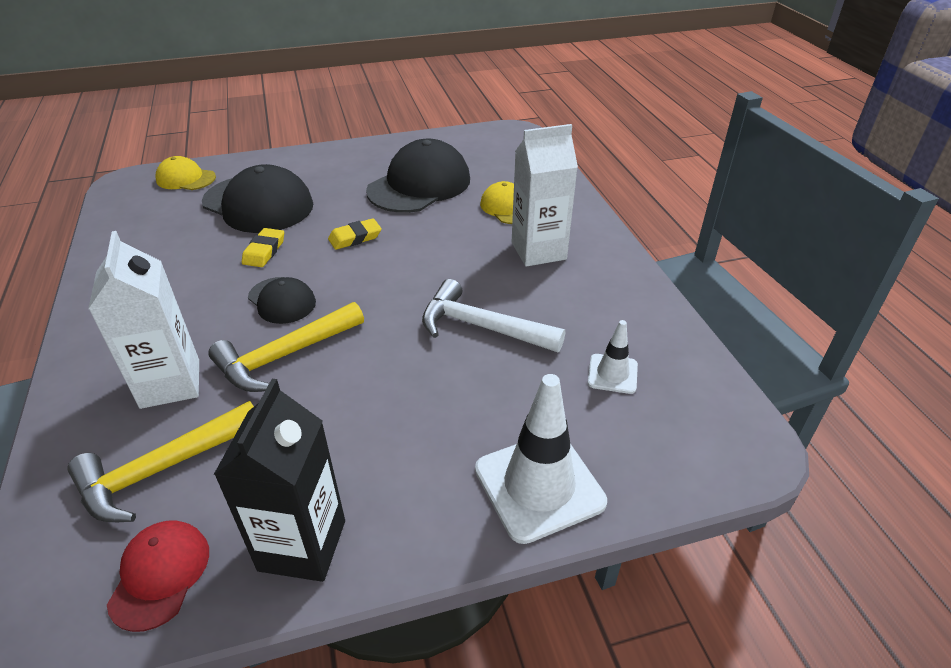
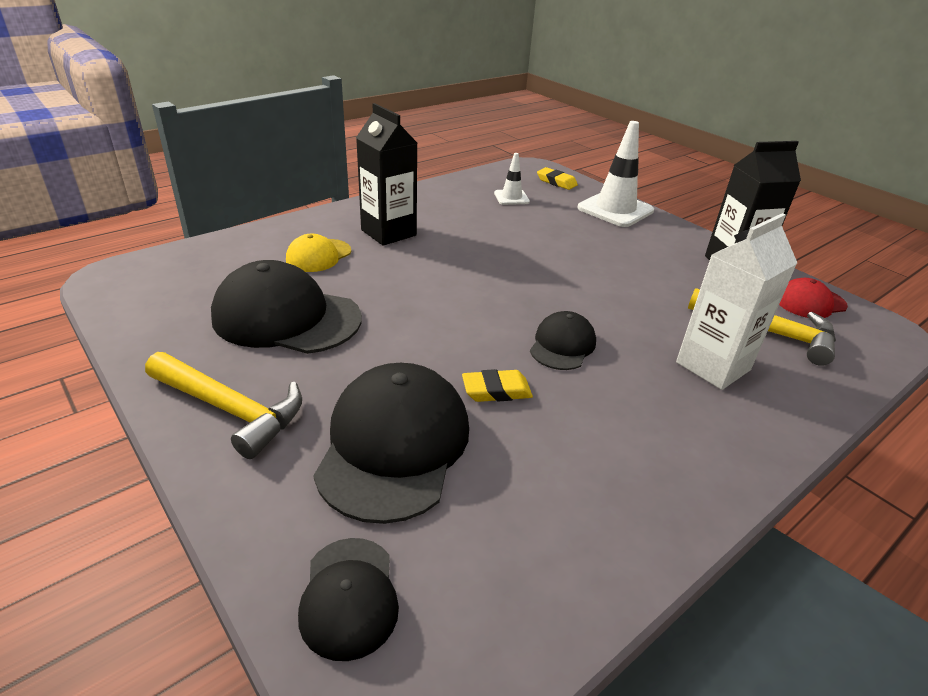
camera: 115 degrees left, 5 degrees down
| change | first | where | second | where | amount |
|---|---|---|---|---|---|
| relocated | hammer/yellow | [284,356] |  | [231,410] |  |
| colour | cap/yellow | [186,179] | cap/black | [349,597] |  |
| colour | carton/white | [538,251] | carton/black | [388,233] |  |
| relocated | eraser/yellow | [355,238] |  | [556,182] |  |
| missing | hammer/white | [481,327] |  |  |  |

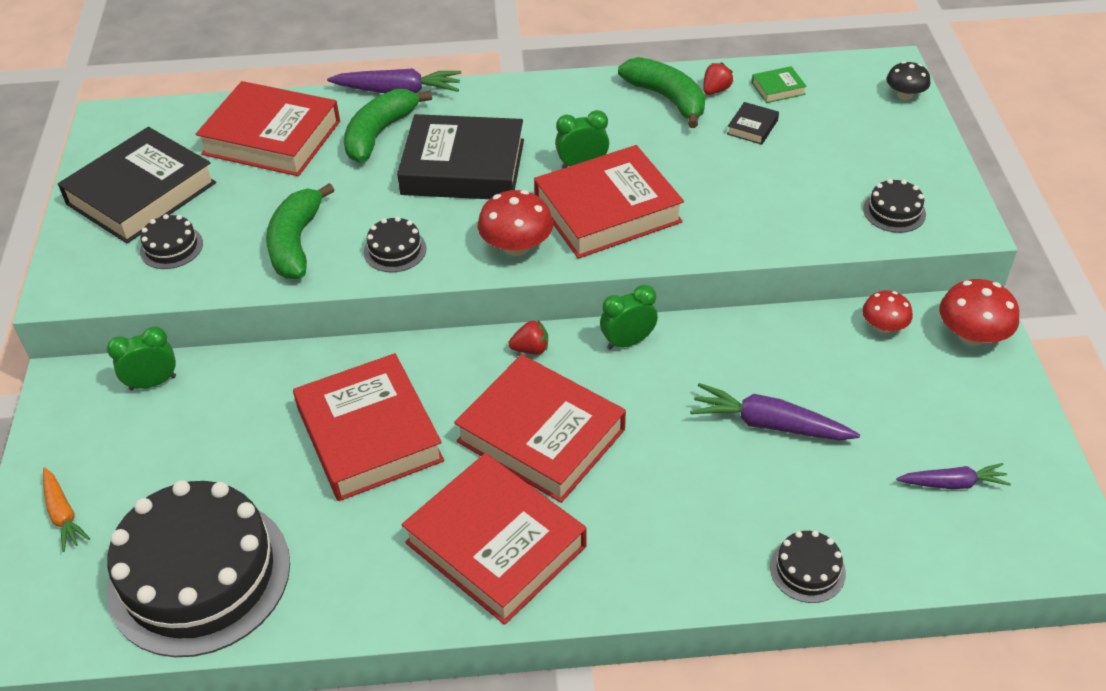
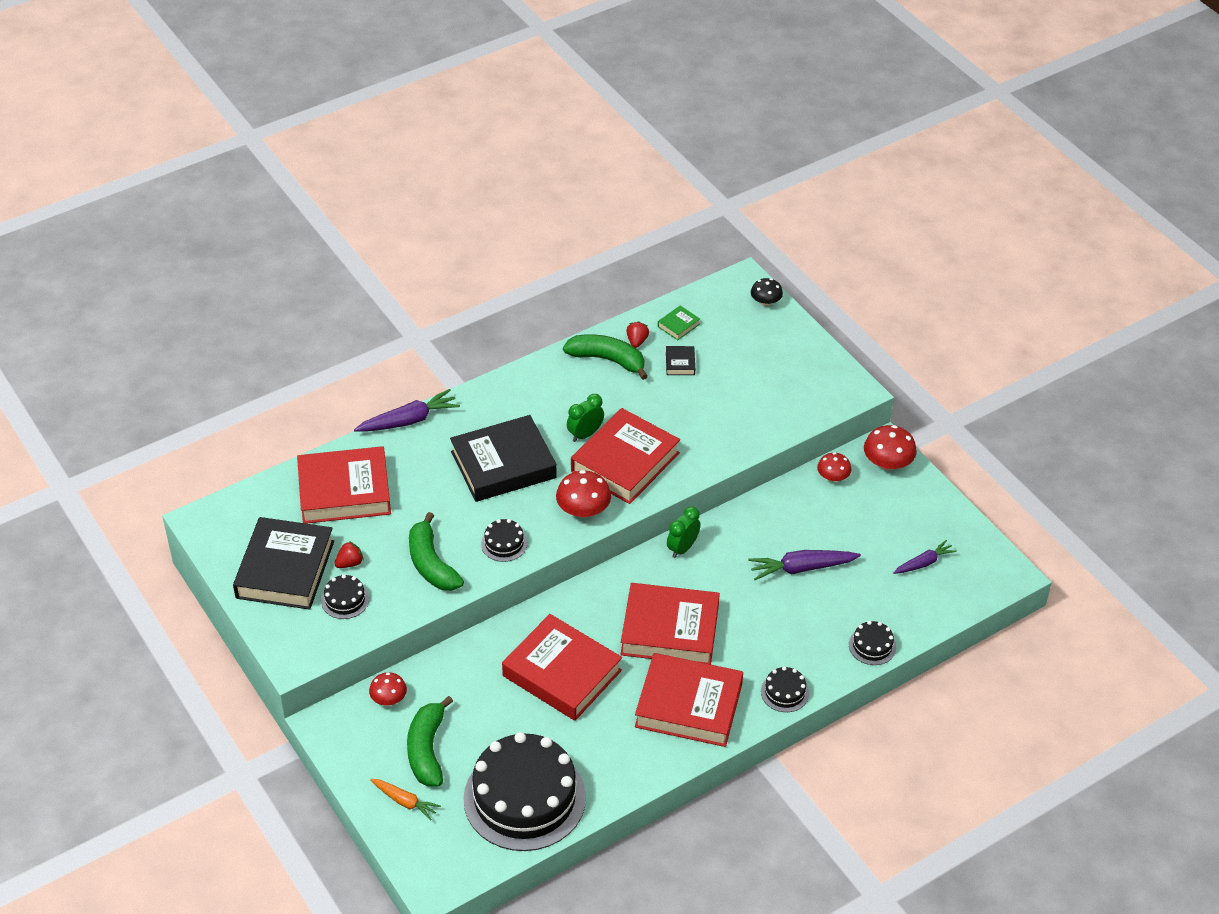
camera: 30 degrees left, 0 degrees up
| change | first | where | second | where | amount |
|---|---|---|---|---|---|
| relocated | strawberry/red | [531,349] |  | [350,563] |  |
| exchanged | clock/green | [153,383] | mushroom/red | [389,699] |  |
| relocated | banana/green | [379,134] |  | [427,750] |  |
| relocated | cake/black | [894,211] |  | [784,692] |  |

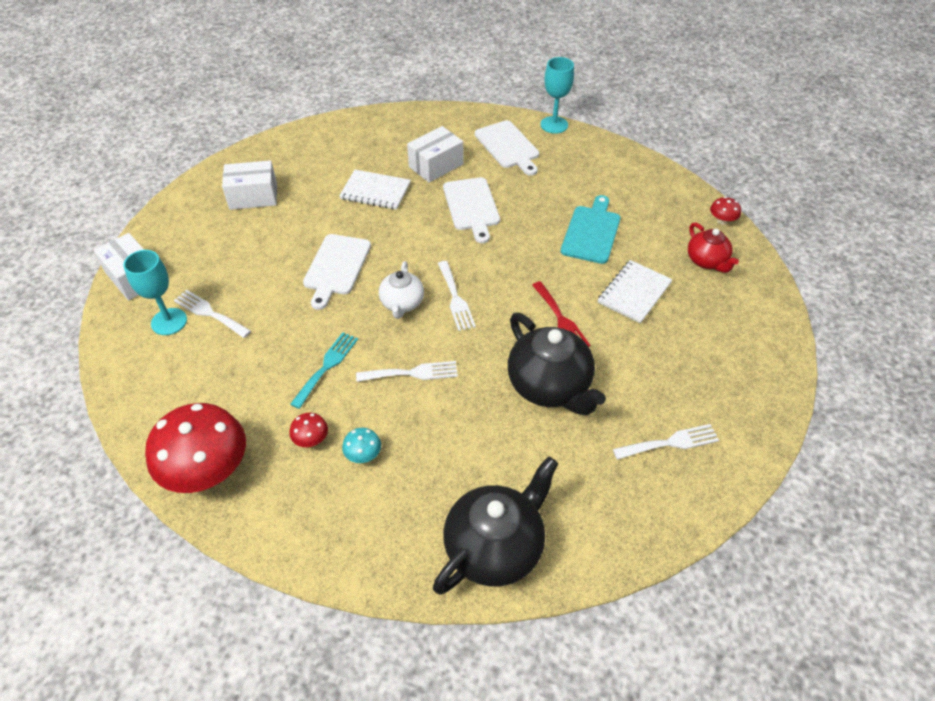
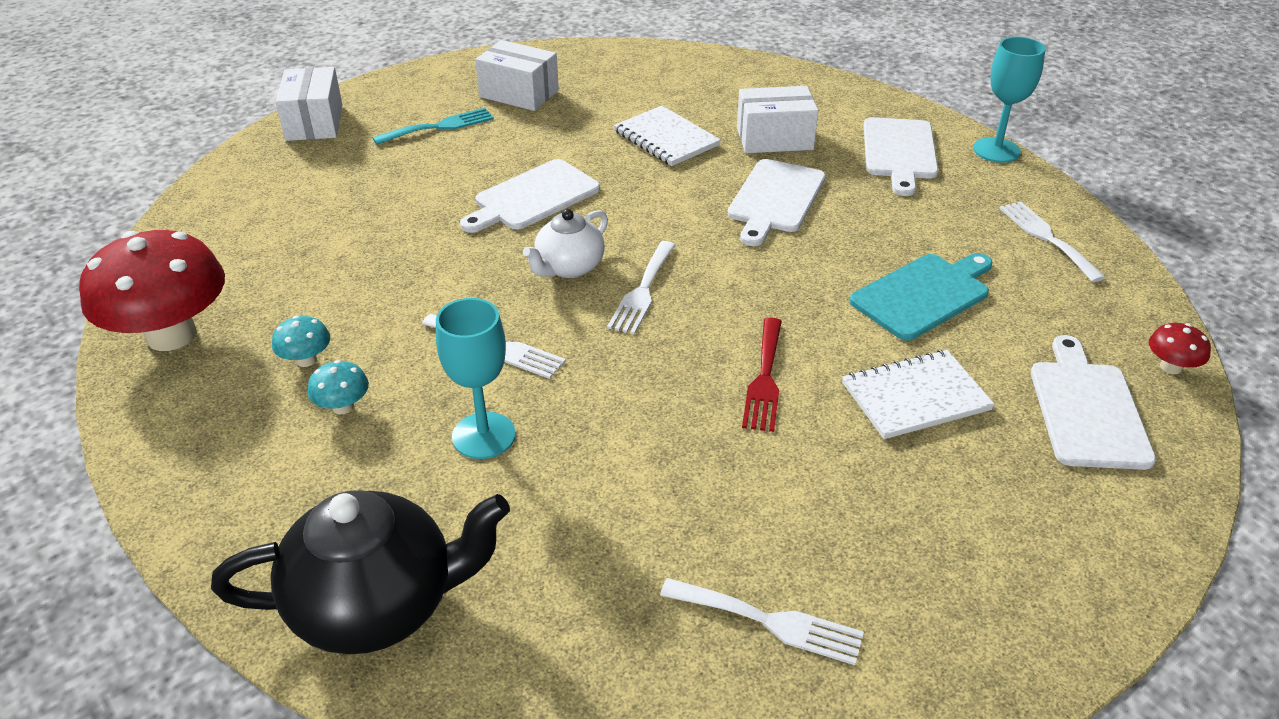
camera: 35 degrees right, 10 degrees down
| change | first | where | second | where | amount |
|---|---|---|---|---|---|
| colour | mushroom/red | [311,439] | mushroom/turquoise | [306,360] |  |
| relocated | fork/turquoise | [326,366] |  | [439,127] |  |
| relocated | goblet/turquoise | [169,321] |  | [483,435] |  |
| relocated | fork/white | [209,313] |  | [1047,238] |  |
| exchanged | teapot/red | [707,261] | cutting board/white | [1087,409] |  |
| missing | teapot/black | [550,386] |  |  |  |

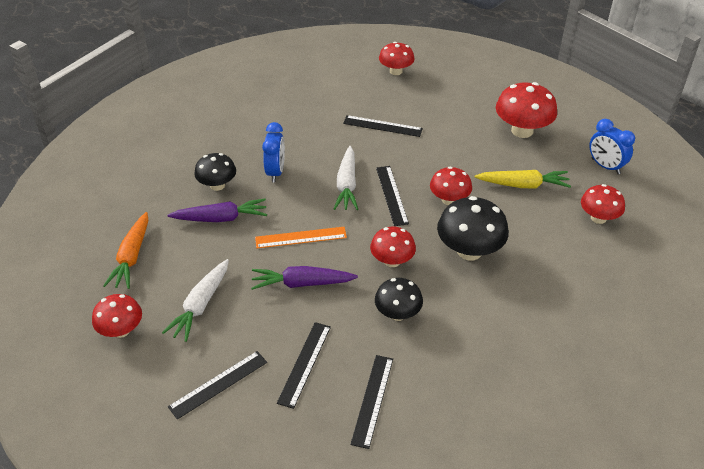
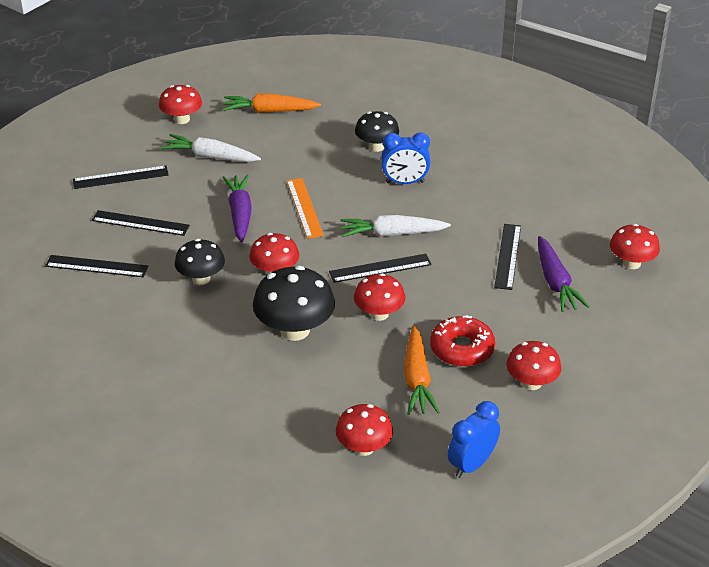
camera: 85 degrees right, 5 degrees down
| change | first | where | second | where | amount |
|---|---|---|---|---|---|
| spun | ruler/black | [218,384] |  | [120,177] | 60 degrees counterclockwise |
| colour | carrot/yellow | [523,185] | carrot/orange | [417,379] |  |
| appeared |  |  | donut/red | [462,349] |  |
| size | mushroom/red | [522,130] |  | [531,383] | x0.64 |
| relocated | carrot/purple | [221,218] |  | [555,282] |  |

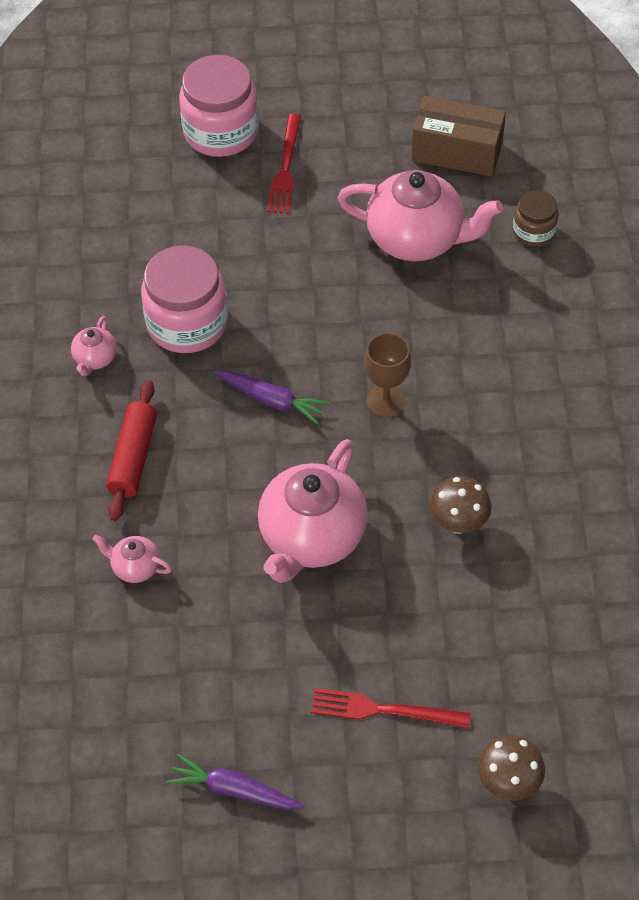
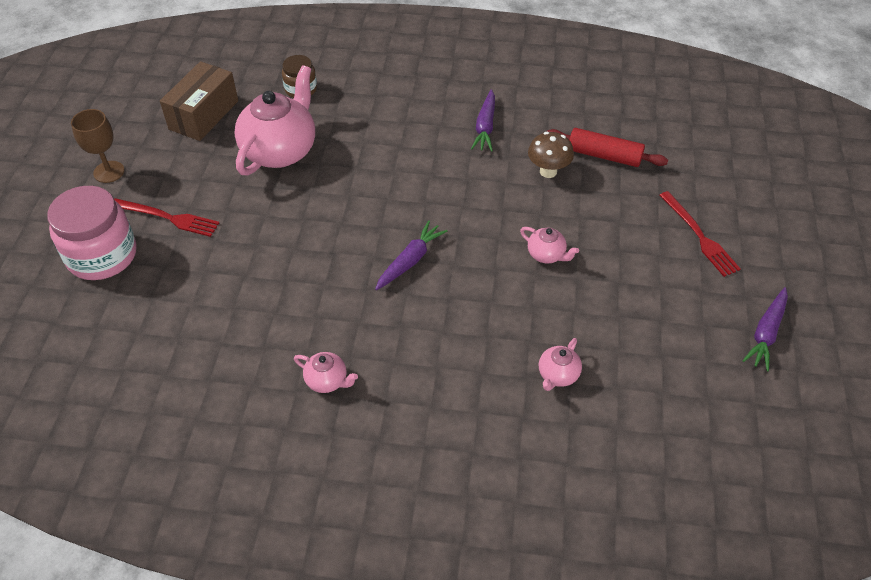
camera: 80 degrees left, 5 degrees down
| change | first | where | second | where | amount |
|---|---|---|---|---|---|
| relocated | goblet/brown | [386,401] |  | [109,172] |  |
| appeared |  |  | carrot/purple | [485,127] |  |
| size | teapot/pink | [311,537] |  | [546,255] | x0.45 |
| relocated | rolling pin/red | [133,457] |  | [604,155] |  |
| spun | fork/red | [383,710] |  | [699,236] | 45 degrees counterclockwise |
| missing | jar/pink | [187,323] |  |  |  |
| missing | mushroom/brown | [508,782] |  |  |  |

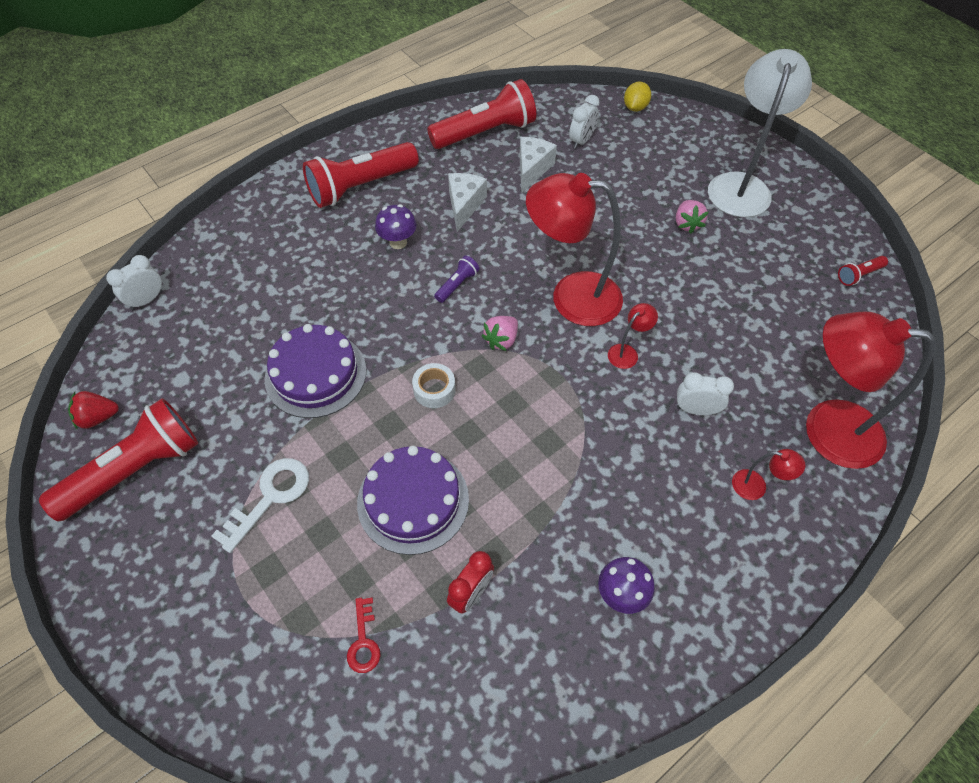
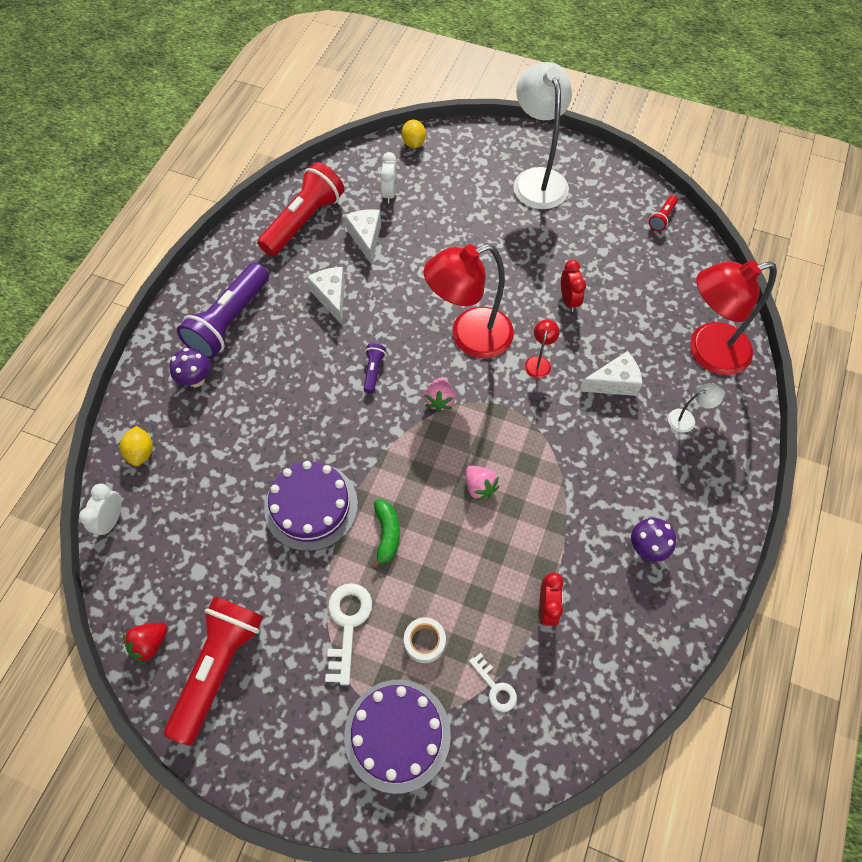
camera: 30 degrees left, 5 degrees up
| change | first | where | second | where | amount |
|---|---|---|---|---|---|
| appeared |  |  | lemon/yellow | [141,452] |  |
| relocated | mushroom/purple | [398,242] |  | [196,379] |  |
| colour | flashlight/red | [360,187] | flashlight/purple | [229,322] |  |
| relocated | cake/purple | [413,500] |  | [397,734] |  |
| appeared |  |  | banana/green | [387,534] |  |
| relocated | tape/white | [434,390] |  | [424,642] |  |
| relocated | strawberry/pink | [687,224] |  | [479,487] |  |
| colour | key/red | [363,641] | key/white | [495,687] |  |
| appeared |  |  | clock/red | [568,300] |  |
| exchanged | clock/white | [695,409] | cheese/white | [613,383] |  |
| colour | lamp/red | [756,486] | lamp/white | [687,419] |  |

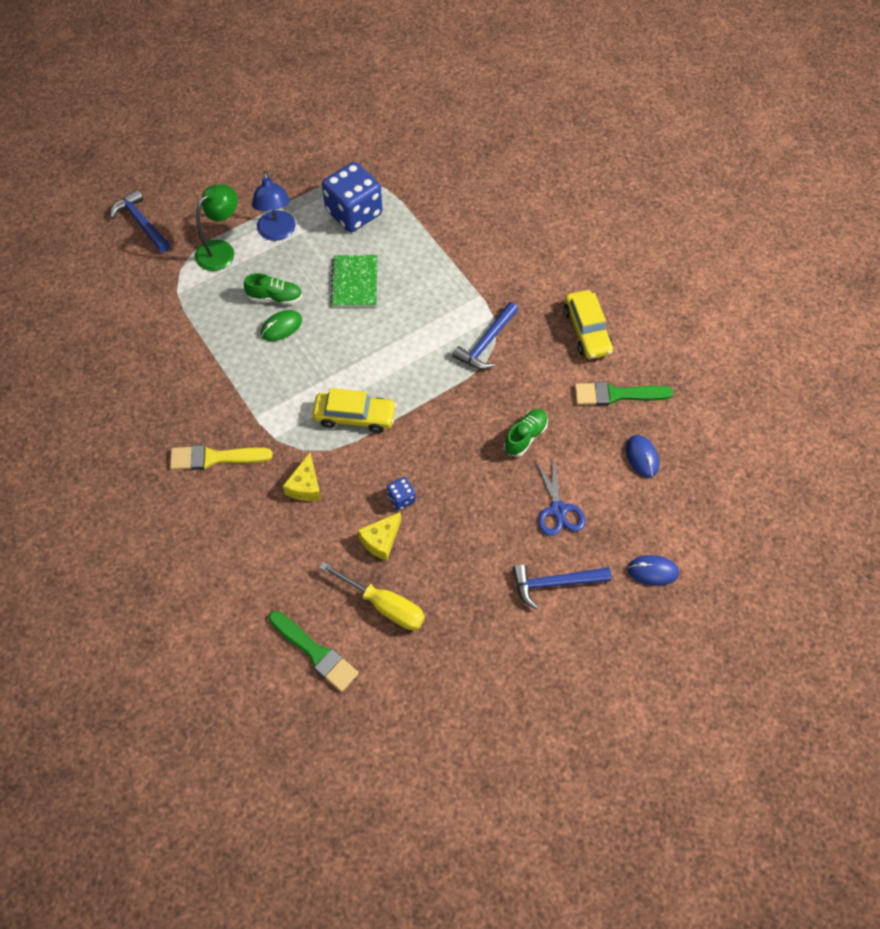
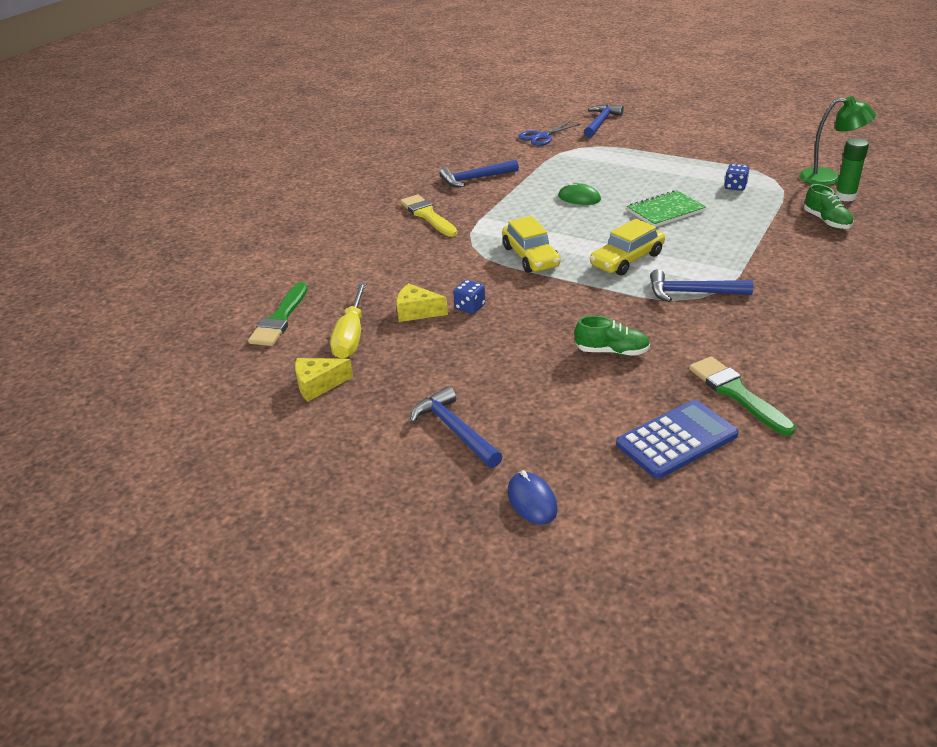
camera: 65 degrees right, 25 degrees down
| change | first | where | second | where | amount |
|---|---|---|---|---|---|
| relocated | cheese/yellow | [305,486] |  | [318,385] |  |
| appeared |  |  | hammer/blue | [475,179] |  |
| relocated | scissors/blue | [558,510] |  | [542,137] |  |
| relocated | car/yellow | [587,331] |  | [627,260] |  |
| exchanged | mouse/blue | [642,457] | calculator/blue | [676,440] |  |
| size | dice/blue | [354,213] |  | [735,187] | x0.44 |
| relocated | lamp/green | [221,250] |  | [829,178] |  |
| relocated | shoe/green | [275,297] |  | [826,221] |  |
| appeared |  |  | glue stick/green | [845,197] |  |
| missing | lamp/blue | [277,233] |  |  |  |

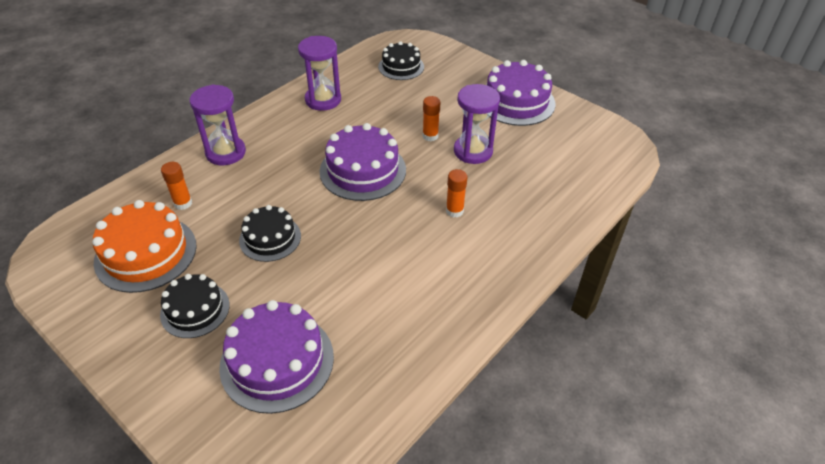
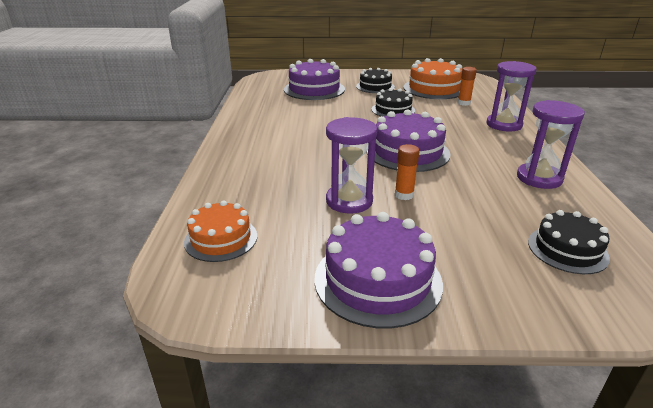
camera: 140 degrees right, 15 degrees down
| change | first | where | second | where | amount |
|---|---|---|---|---|---|
| appeared |  |  | cake/orange | [221,239] |  |
| missing | glue stick/orange | [454,211] |  |  |  |

